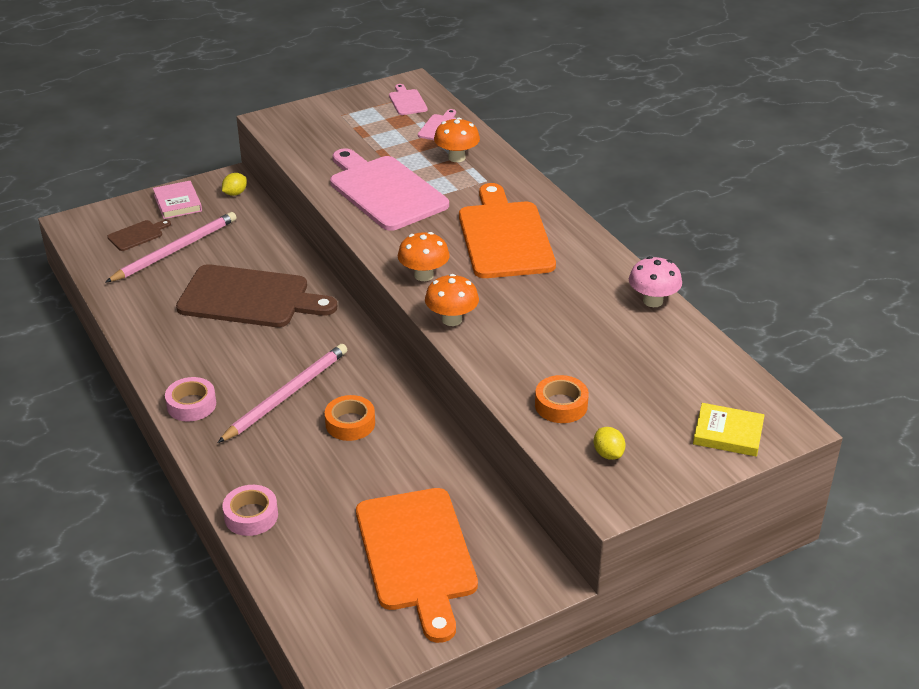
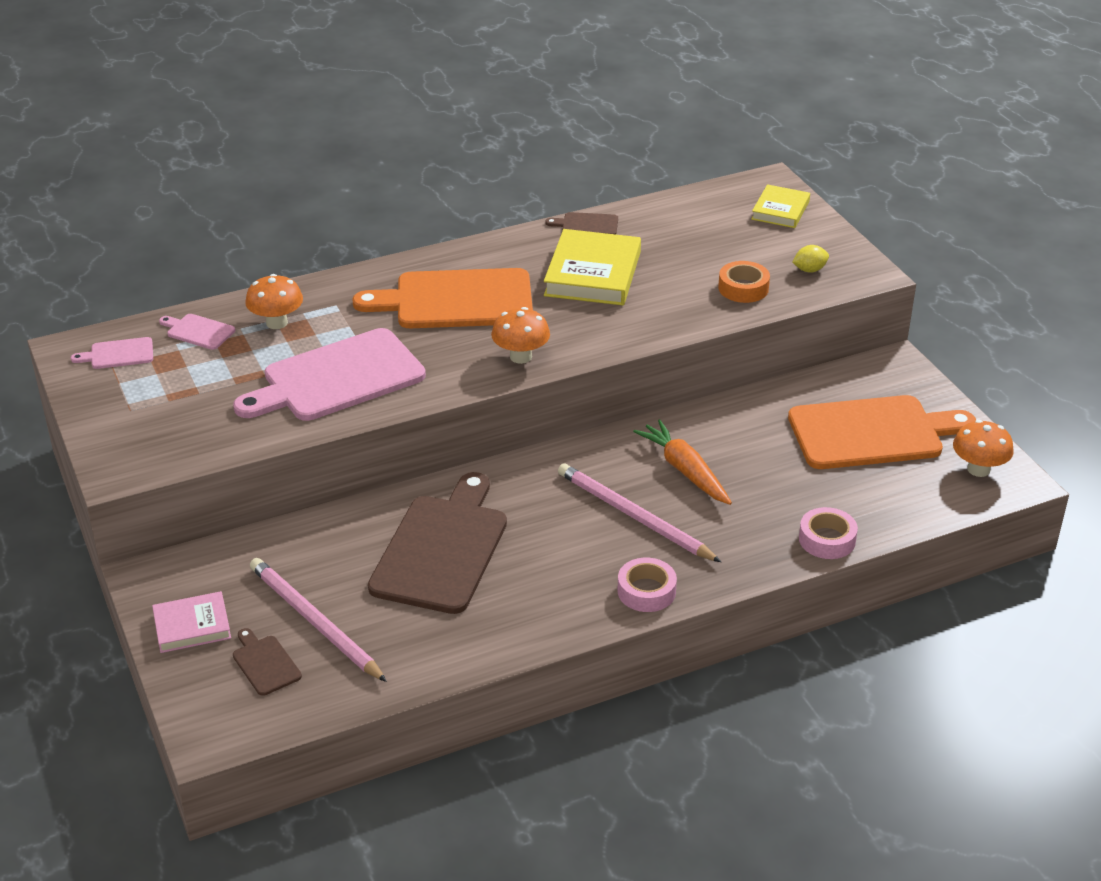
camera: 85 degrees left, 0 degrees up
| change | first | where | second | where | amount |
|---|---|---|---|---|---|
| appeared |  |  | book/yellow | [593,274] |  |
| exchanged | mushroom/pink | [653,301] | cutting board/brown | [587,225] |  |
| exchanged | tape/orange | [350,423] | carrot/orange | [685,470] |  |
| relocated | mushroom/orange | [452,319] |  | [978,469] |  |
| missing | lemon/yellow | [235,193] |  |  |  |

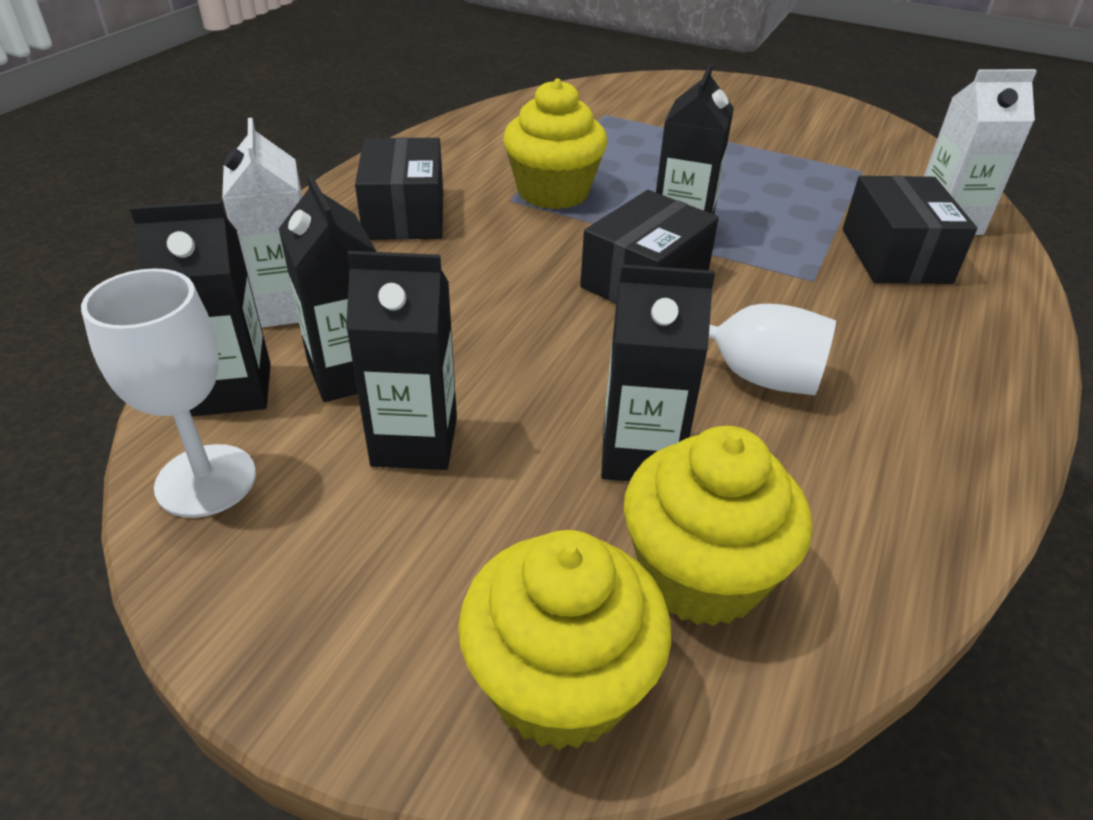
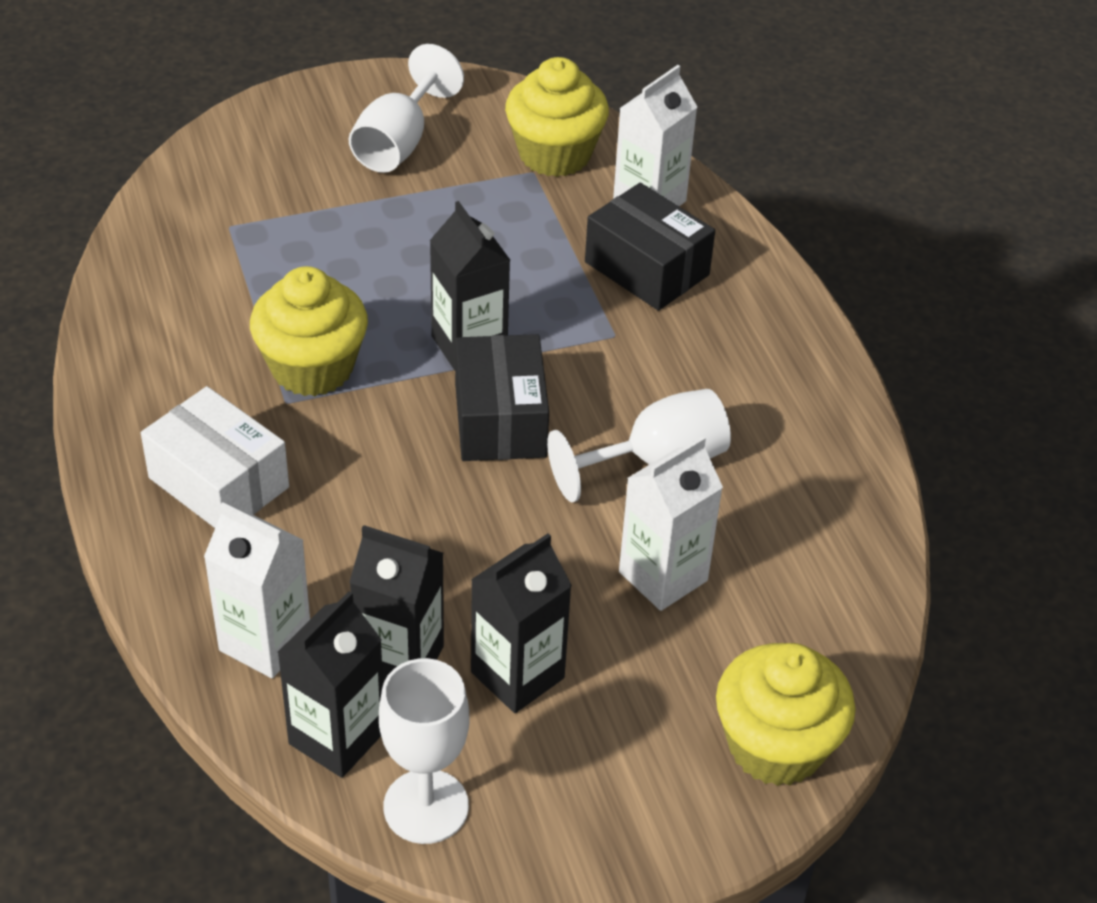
camera: 45 degrees left, 5 degrees up
| change | first | where | second | where | amount |
|---|---|---|---|---|---|
| colour | box/black | [405,214] | box/white | [219,482] |  |
| appeared |  |  | goblet/white | [398,143] |  |
| relocated | cupcake/yellow | [700,574] |  | [554,154] |  |
| colour | carton/black | [640,455] | carton/white | [663,576] |  |

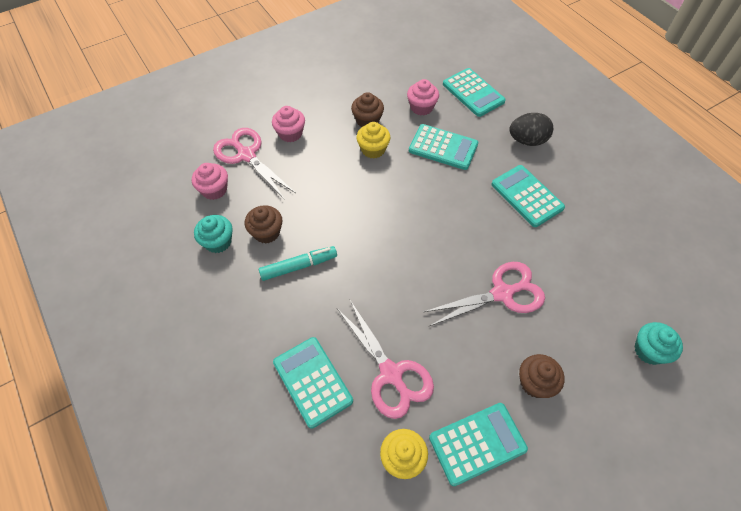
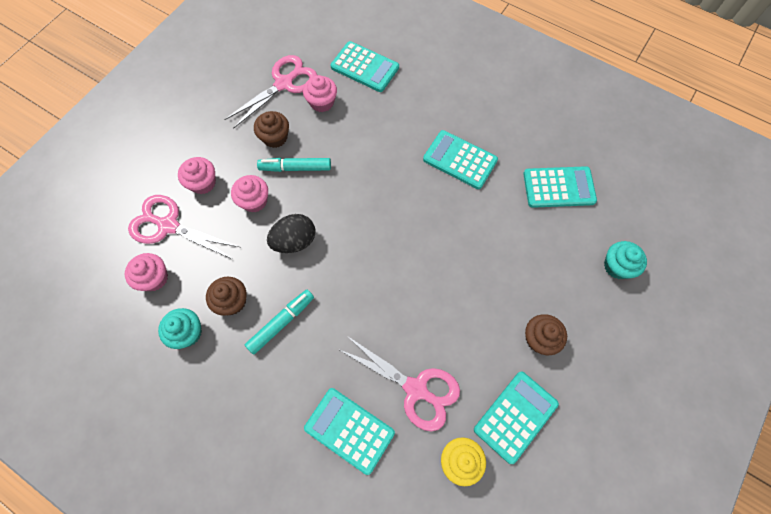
camera: 25 degrees left, 10 degrees up
| change | first | where | second | where | amount |
|---|---|---|---|---|---|
| relocated | scissors/pink | [502,293] |  | [284,84] |  |
| appeared |  |  | cupcake/pink | [254,201] |  |
| exchanged | cupcake/yellow | [373,149] | marker/turquoise | [295,168] |  |
| relocated | egg/black | [527,140] |  | [294,241] |  |
| relocated | calculator/turquoise | [443,147] |  | [558,187] |  |

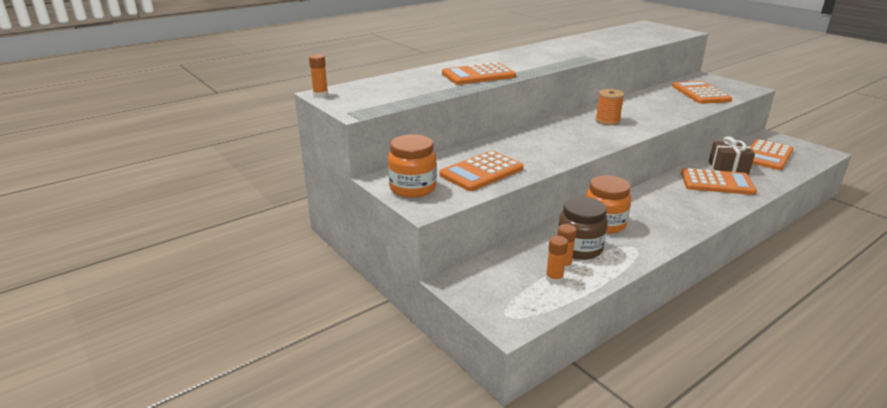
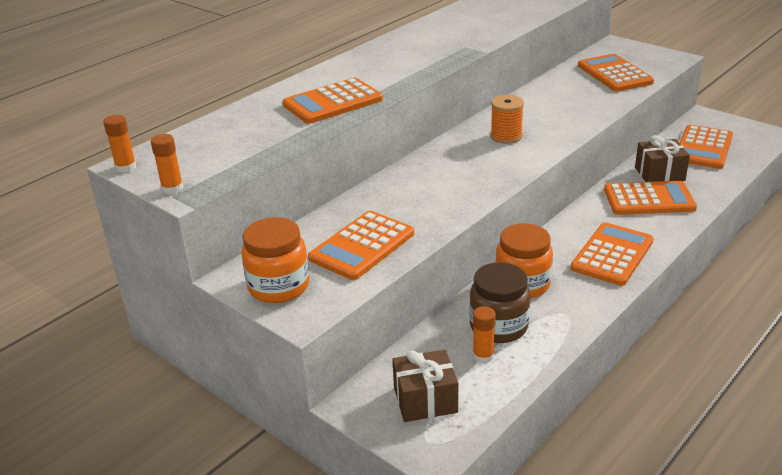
camera: 10 degrees left, 5 degrees up
| change | first | where | second | where | amount |
|---|---|---|---|---|---|
| relocated | glue stick/orange | [554,279] |  | [172,188] |  |
| appeared |  |  | gift/brown | [425,400] |  |
| appeared |  |  | calculator/orange | [612,255] |  |

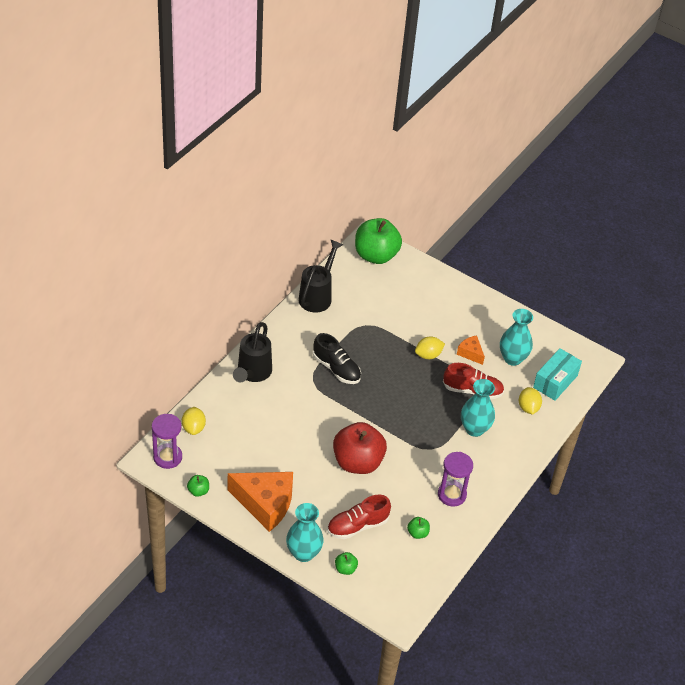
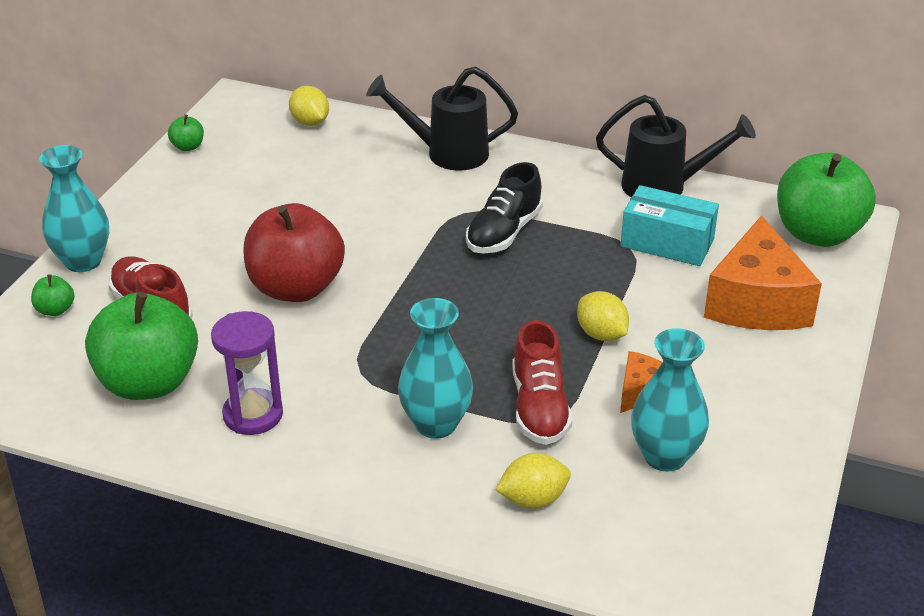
camera: 80 degrees right, 10 degrees down
| change | first | where | second | where | amount |
|---|---|---|---|---|---|
| size | apple/green | [417,533] |  | [148,383] | x2.45 |
| spun | lemon/yellow | [193,428] |  | [310,122] | 75 degrees clockwise |
| relocated | box/turquoise | [555,381] |  | [667,243] |  |
| relocated | cheese/orange | [265,504] |  | [756,302] |  |
| missing | hourglass/purple | [167,457] |  |  |  |

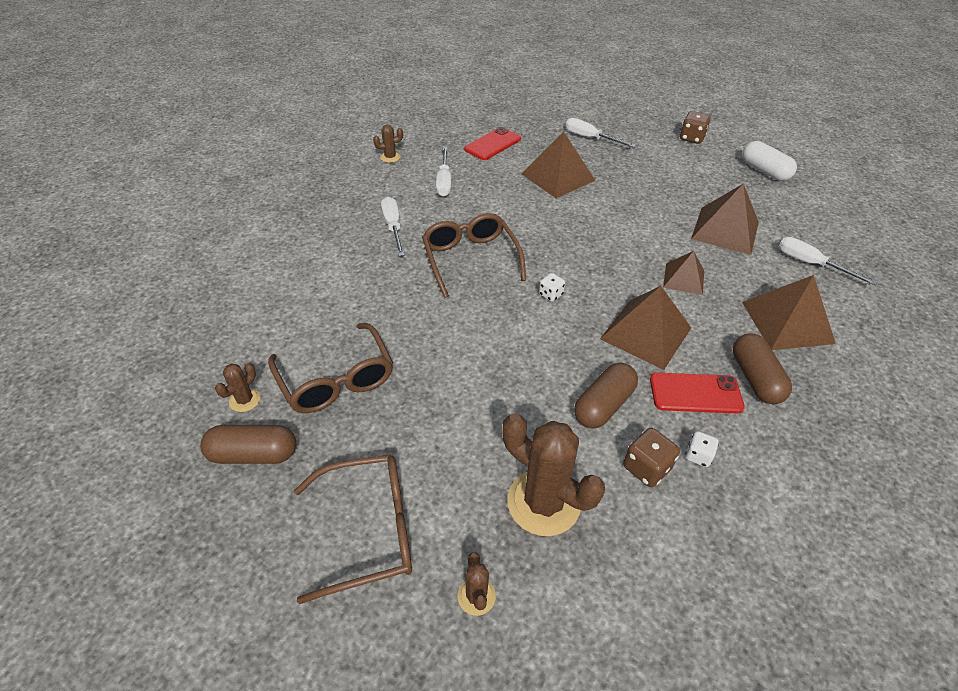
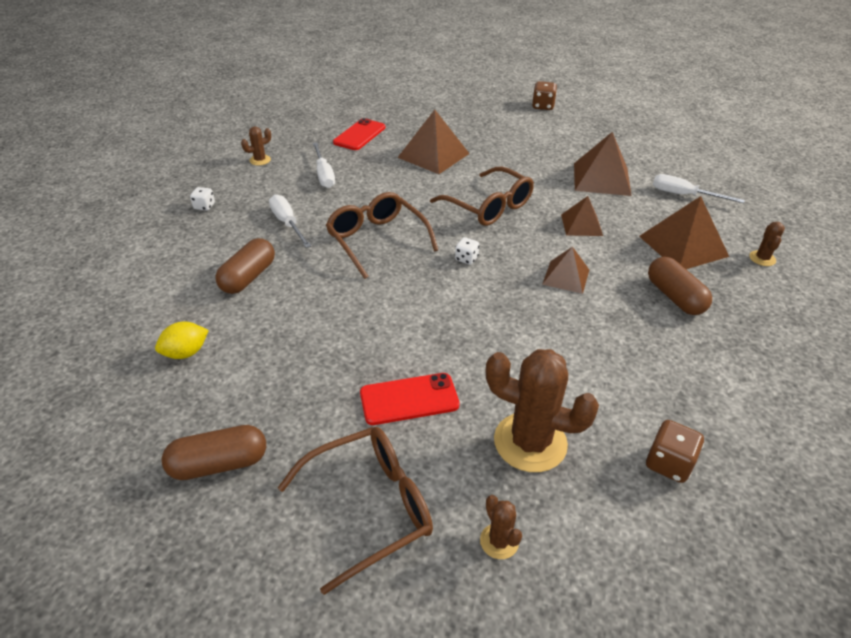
camera: 15 degrees left, 5 degrees down
| change | first | where | second | where | amount |
|---|---|---|---|---|---|
| appeared |  |  | lemon/yellow | [186,353] |  |
| relocated | dice/white | [698,456] |  | [204,206] |  |
| relocated | capsule/brown | [603,405] |  | [248,277] |  |
| relocated | phone/red | [695,393] |  | [409,399] |  |
| relocated | glasses/brown | [336,380] |  | [489,206] |  |
| size | pyramid/brown | [645,333] |  | [566,276] | x0.61 |
| relocated | dice/brown | [646,468] |  | [668,464] |  |
| relocated | cactus/brown | [245,400] |  | [762,258] |  |
| missing | screwdriver/white | [590,138] |  |  |  |
| missing | capsule/white | [764,171] |  |  |  |

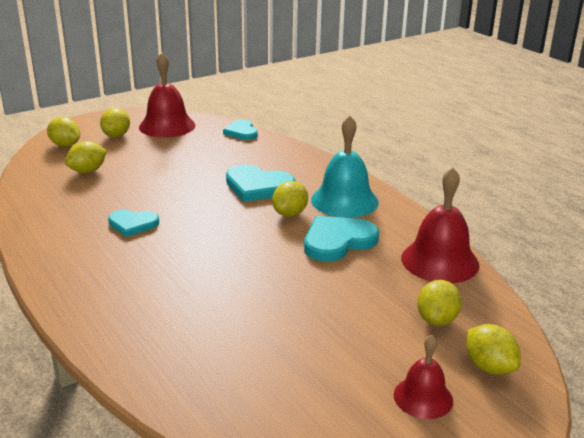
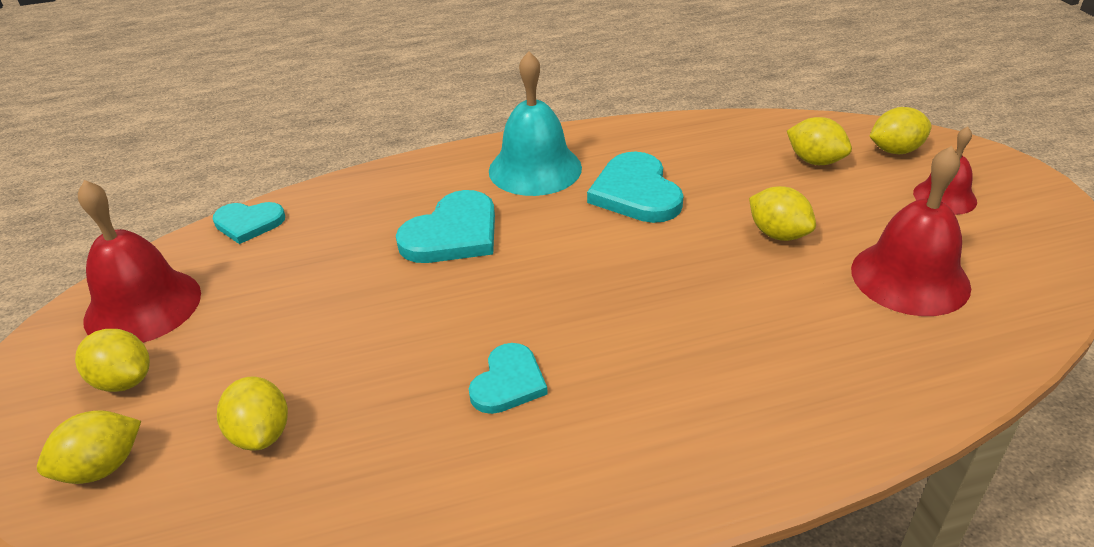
camera: 70 degrees left, 10 degrees up
| change | first | where | second | where | amount |
|---|---|---|---|---|---|
| relocated | lemon/yellow | [290,214] |  | [778,234] |  |
| relocated | bell/red | [440,261] |  | [910,277] |  |

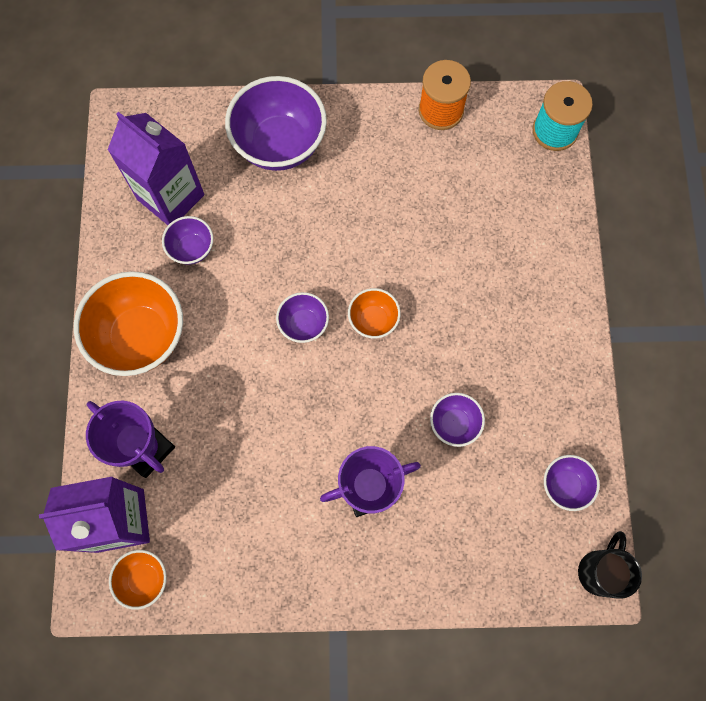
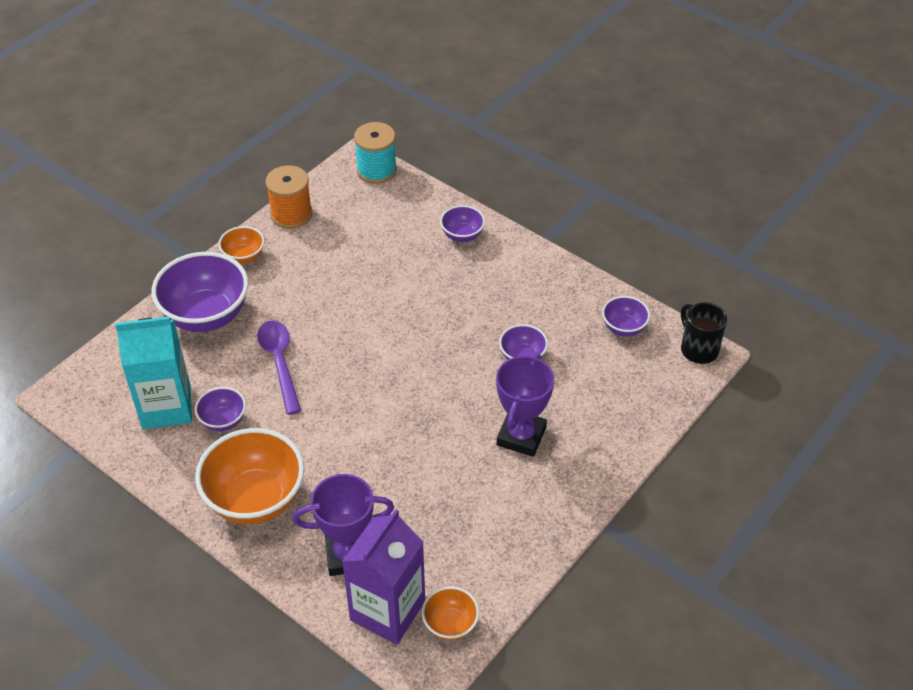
camera: 50 degrees left, 25 degrees down
| change | first | where | second | where | amount |
|---|---|---|---|---|---|
| colour | carton/purple | [170,197] | carton/turquoise | [166,407] |  |
| relocated | bowl/orange | [373,320] |  | [244,257] |  |
| appeared |  |  | spoon/purple | [280,363] |  |
| relocated | bowl/purple | [304,324] |  | [462,235] |  |

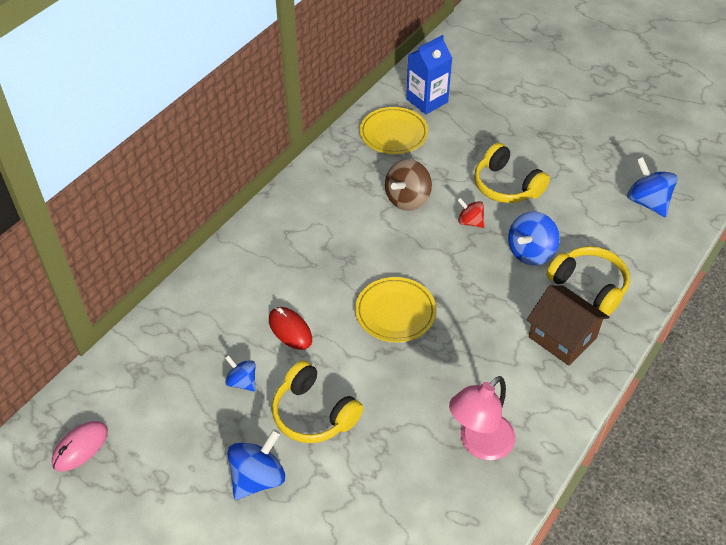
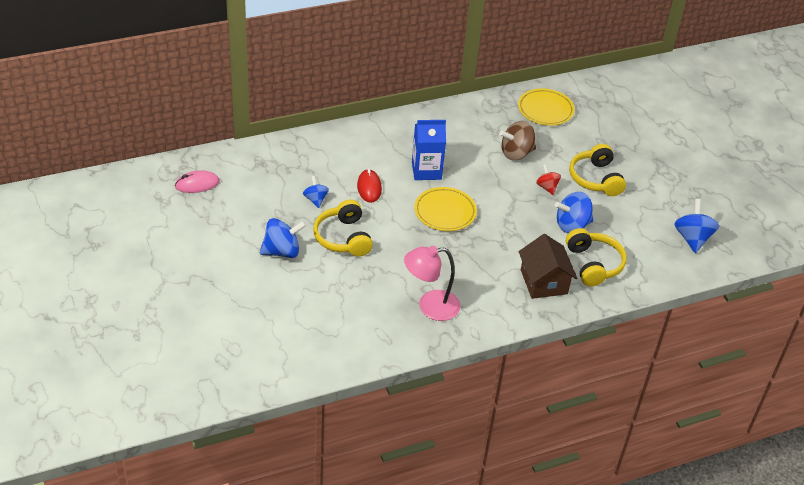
camera: 30 degrees right, 5 degrees down
| change | first | where | second | where | amount |
|---|---|---|---|---|---|
| relocated | carton/blue | [427,100] |  | [426,170] |  |

